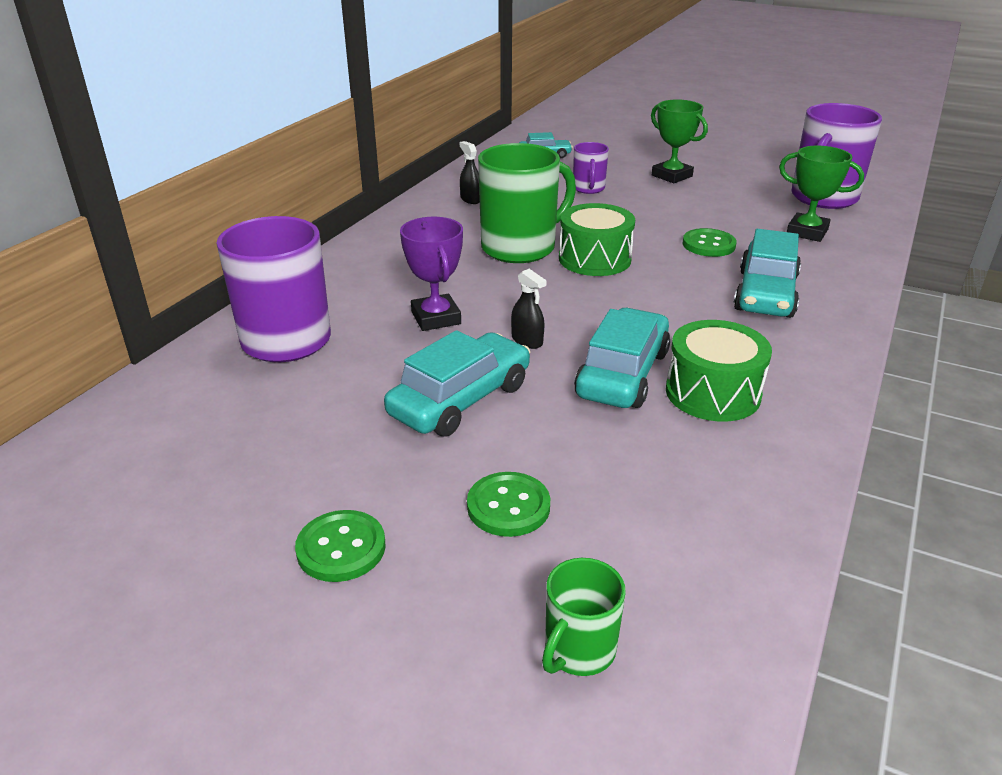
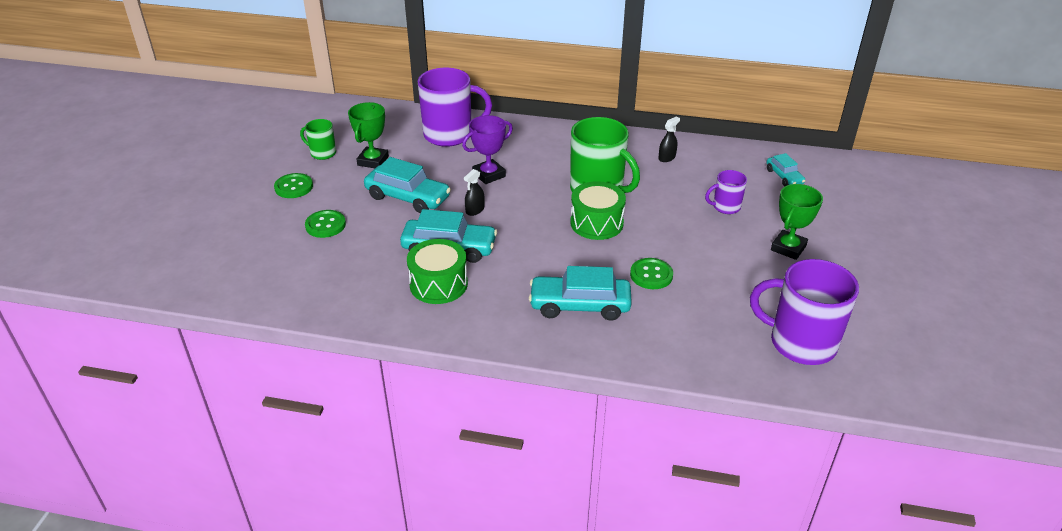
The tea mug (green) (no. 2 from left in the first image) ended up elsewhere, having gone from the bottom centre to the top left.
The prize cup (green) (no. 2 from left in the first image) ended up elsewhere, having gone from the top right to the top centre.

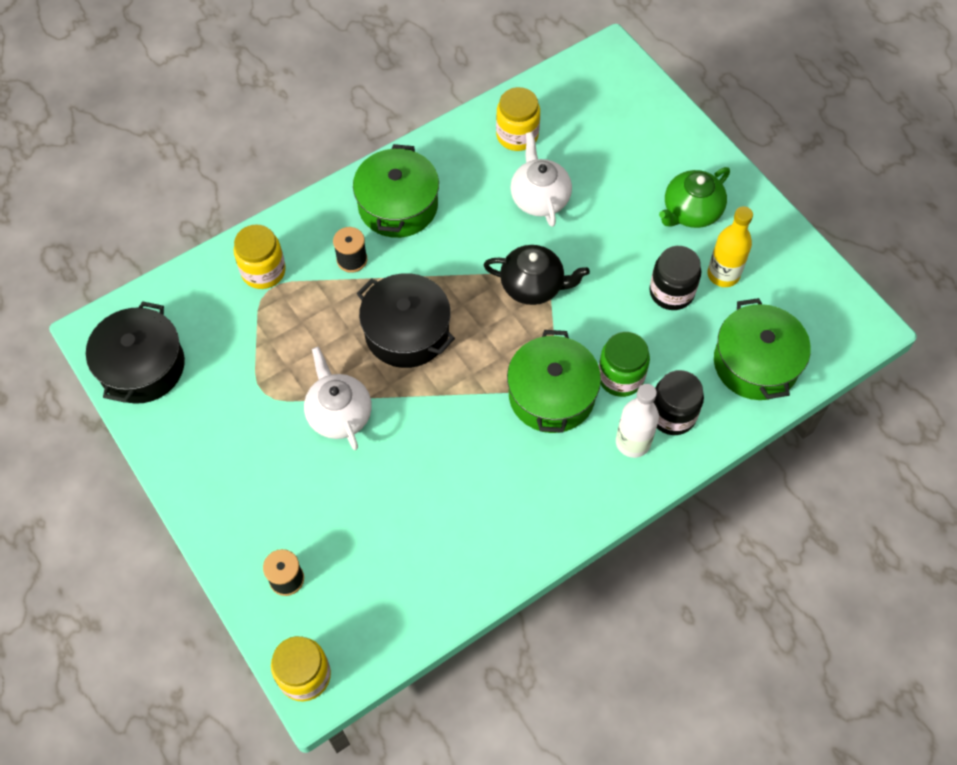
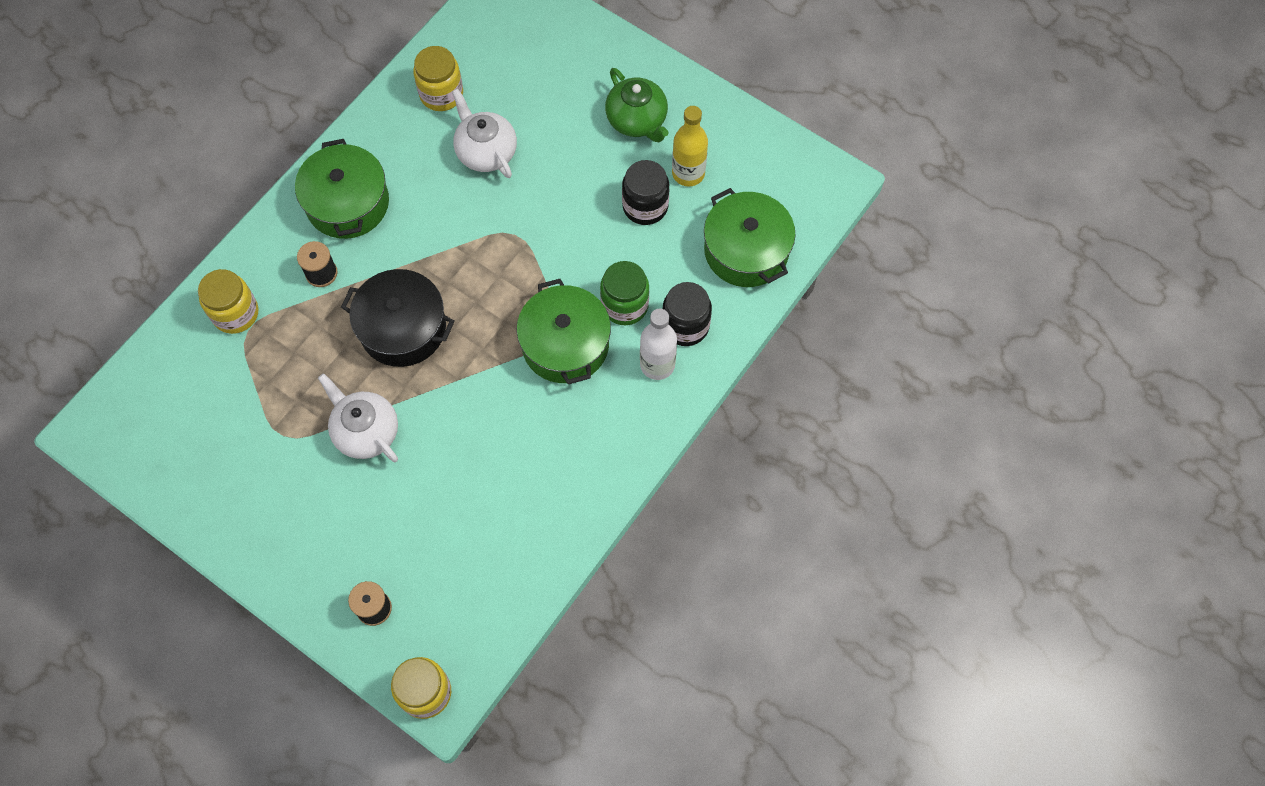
The china teapot (green) at the top right ended up facing another way, 60 degrees counterclockwise from before.
The second view lost the pot (jet-black) (no. 1 from left) at the middle left.
The second view lost the china teapot (jet-black) at the centre.

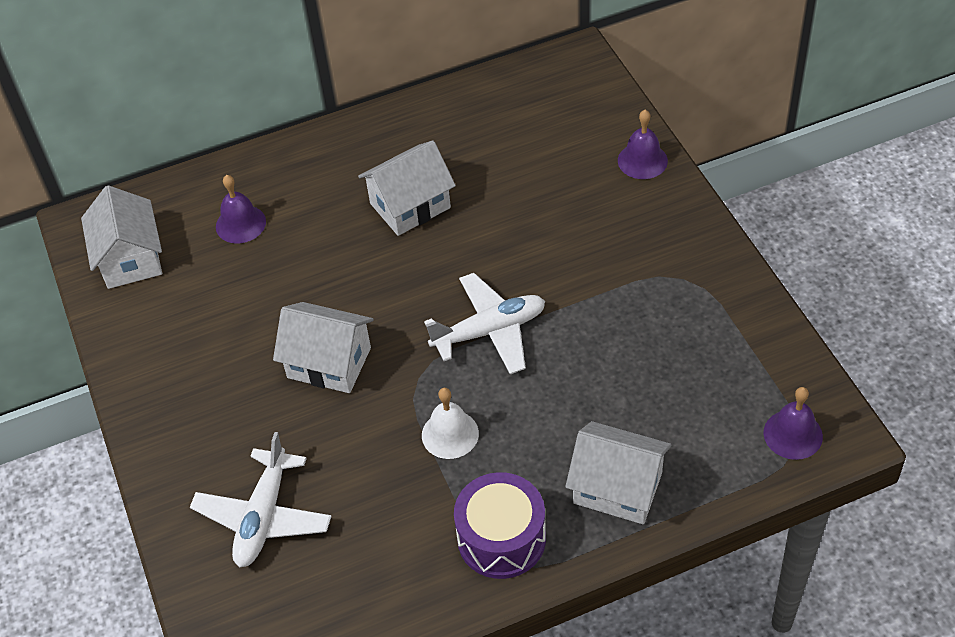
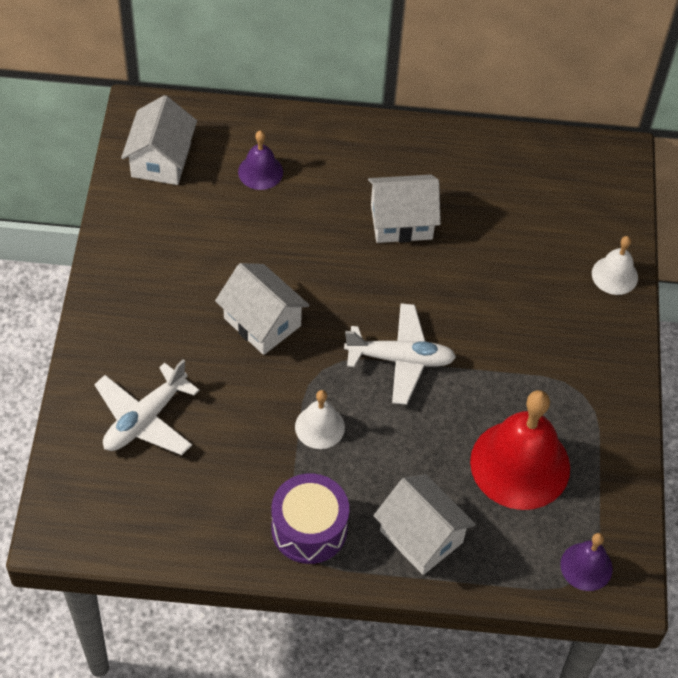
The second view gained the school bell (crimson) at the middle right.
What was the school bell (purple) (no. 2 from left) at the top right turned into the school bell (snow-white) (no. 2 from left) at the middle right.

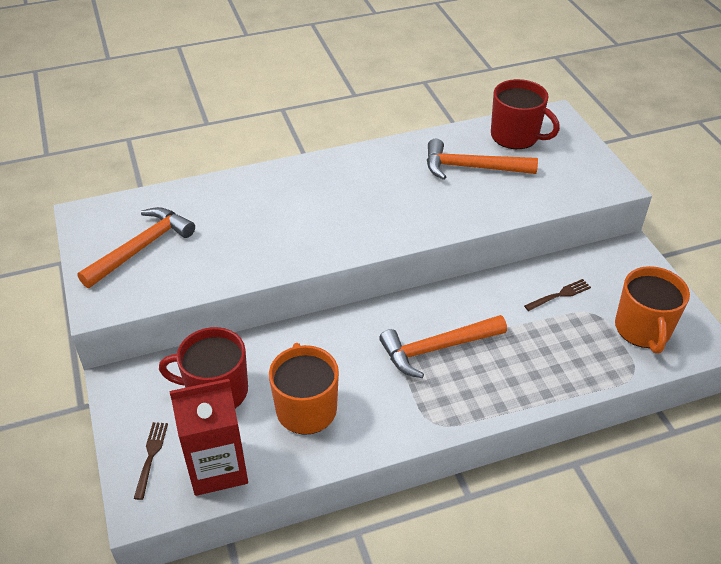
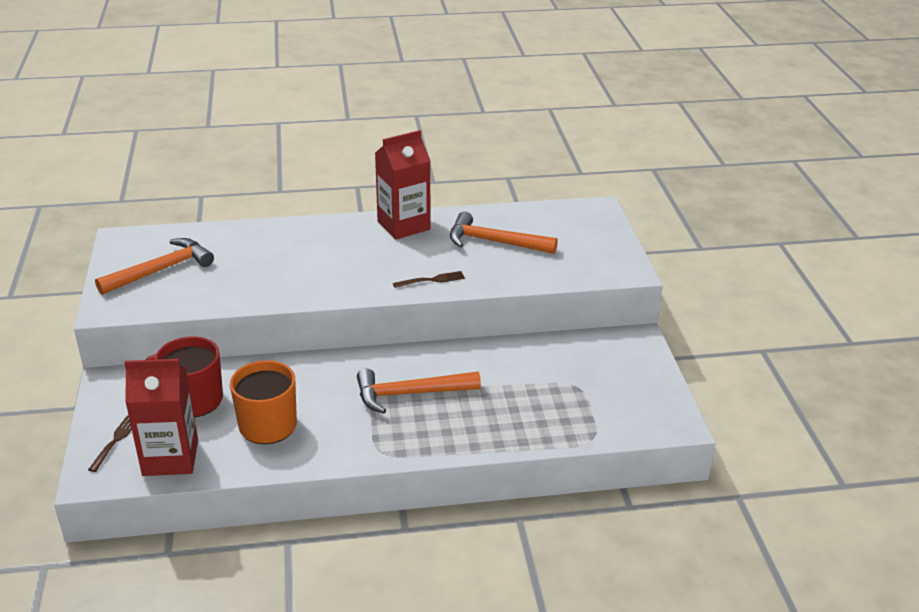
The second view gained the juice carton (crimson) (no. 2 from left) at the top centre.
The fork (russet) (no. 2 from left) ended up elsewhere, having gone from the middle right to the centre.
The second view lost the tea mug (crimson) (no. 2 from left) at the top right.
The second view lost the tea mug (orange-coloured) (no. 2 from left) at the middle right.

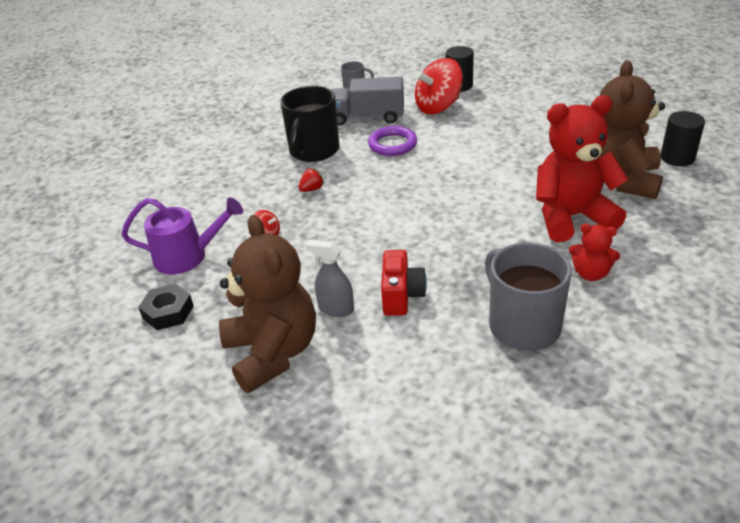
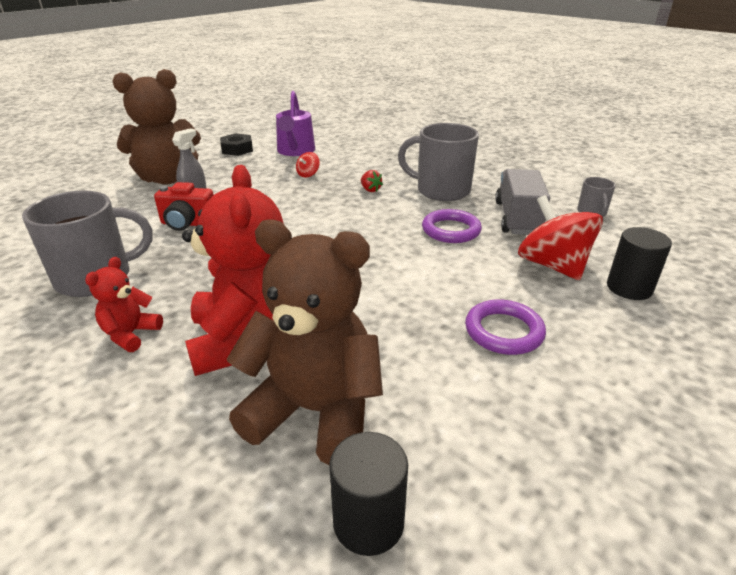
What was the tea mug (jet-black) at the top centre turned into the tea mug (grey) (no. 2 from left) at the top centre.
The second view gained the ring (purple) (no. 2 from left) at the middle right.

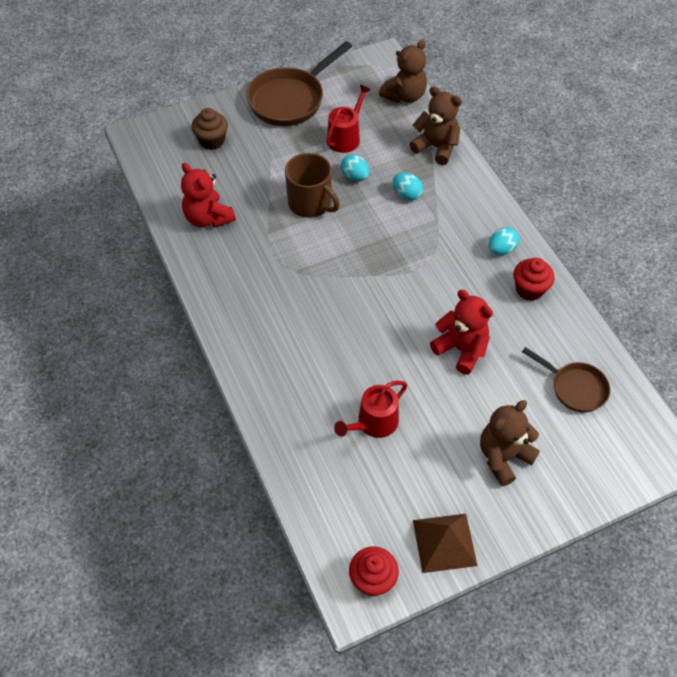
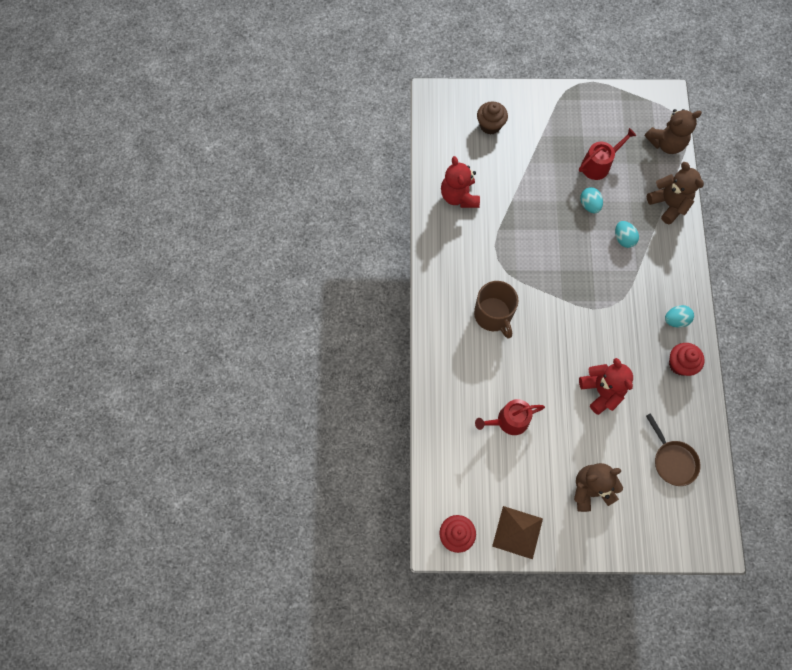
The tea mug (russet) ended up elsewhere, having gone from the top centre to the centre.
The second view lost the frying pan (russet) (no. 1 from left) at the top centre.

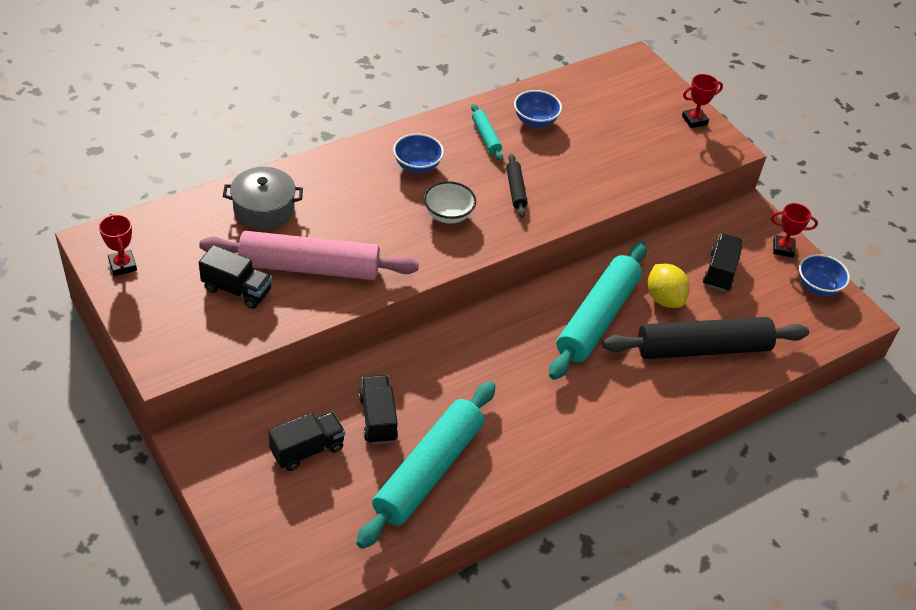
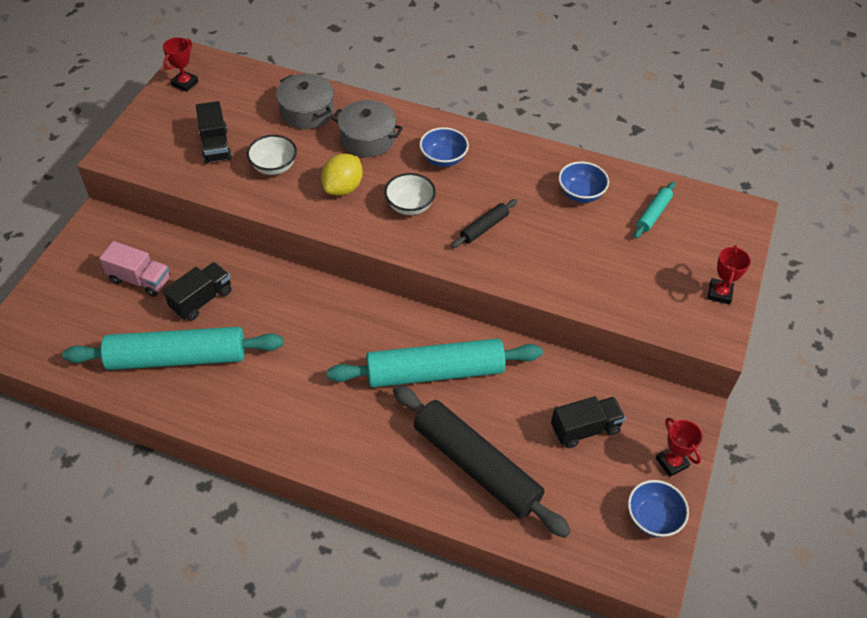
What was the toy truck (jet-black) (no. 2 from left) at the bottom centre turned into the toy truck (rosy) at the middle left.
Where the rolling pin (rosy) stood at the centre, the bowl (snow-white) (no. 1 from left) came to stand at the top left.
The citrus fruit (golden) ended up elsewhere, having gone from the middle right to the top centre.
The second view gained the pot (grey) (no. 2 from left) at the top centre.
The rolling pin (teal) (no. 2 from left in the first image) ended up elsewhere, having gone from the top centre to the middle right.
The prize cup (crimson) (no. 2 from left in the first image) at the top right ended up facing another way, 75 degrees clockwise from before.

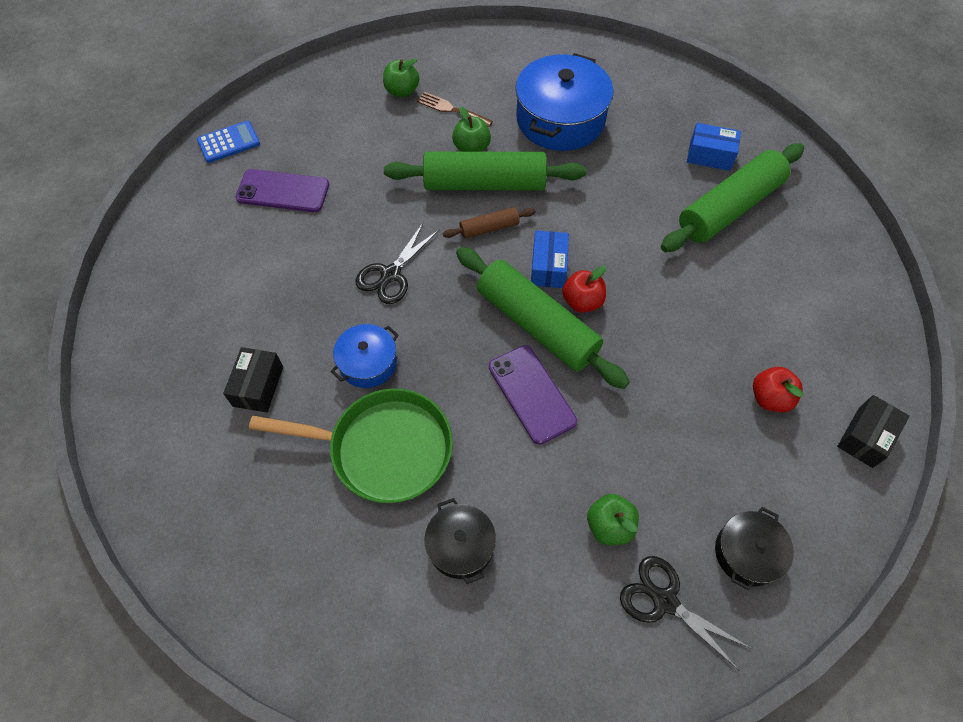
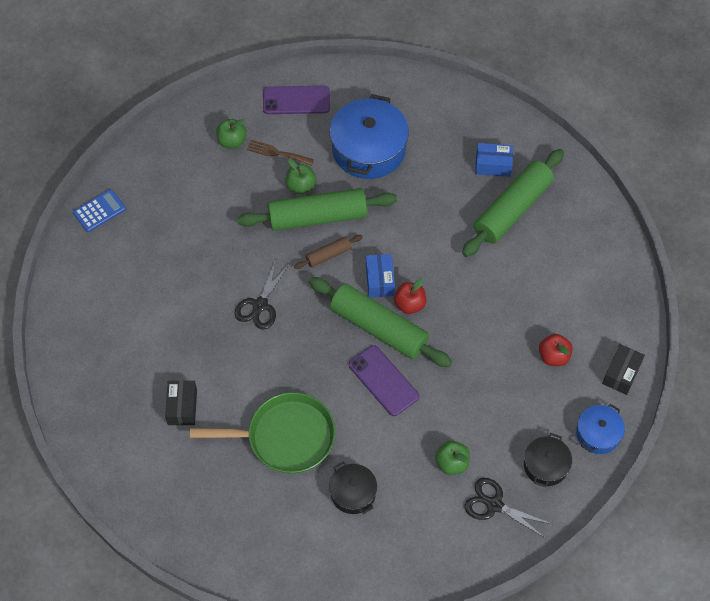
The mobile phone (purple) (no. 1 from left) ended up elsewhere, having gone from the top left to the top centre.
The pot (blue) (no. 1 from left in the first image) ended up elsewhere, having gone from the centre to the bottom right.

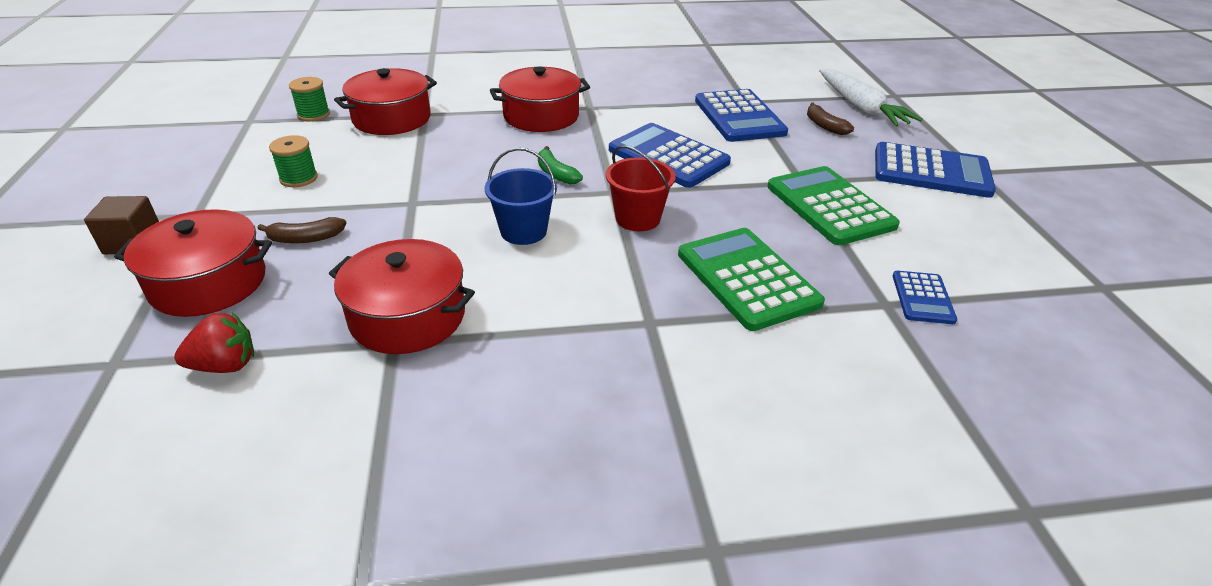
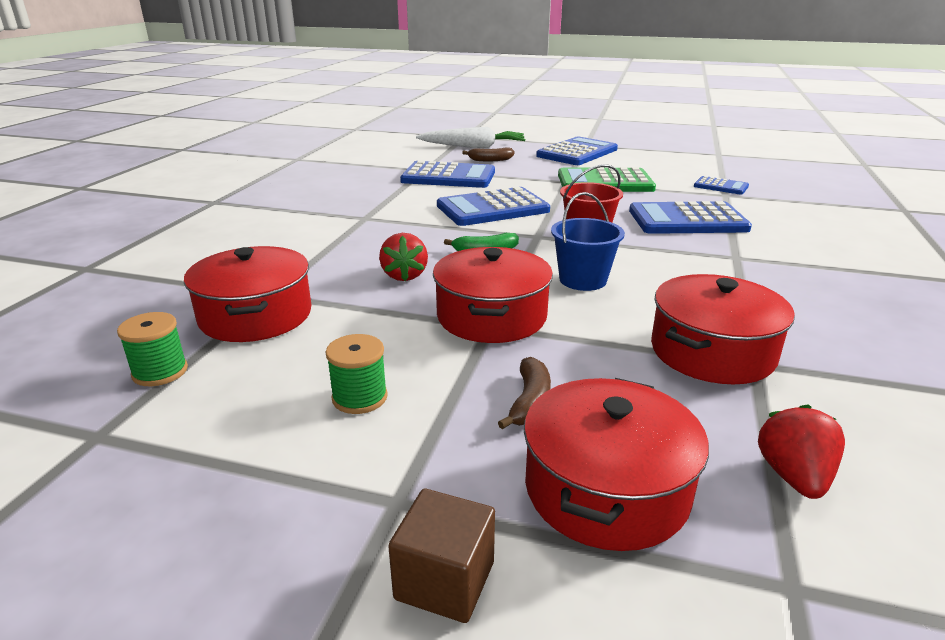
The second view gained the toy strawberry (crimson) (no. 1 from left) at the centre.
The pot (crimson) (no. 4 from left in the first image) ended up elsewhere, having gone from the top centre to the centre.
What was the calculator (green) (no. 1 from left) at the centre turned into the calculator (blue) (no. 4 from left) at the middle right.

